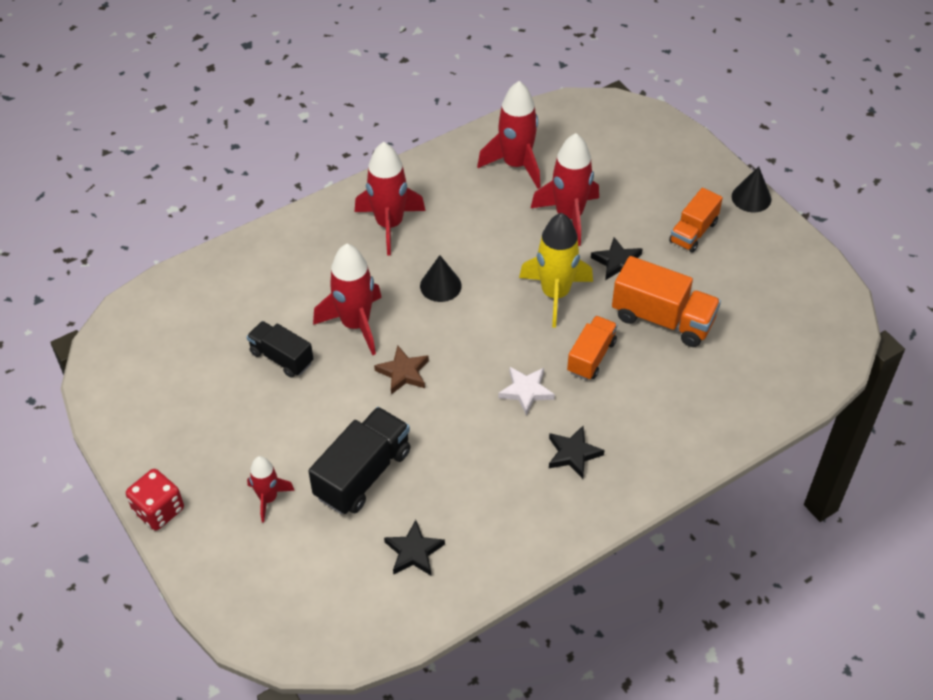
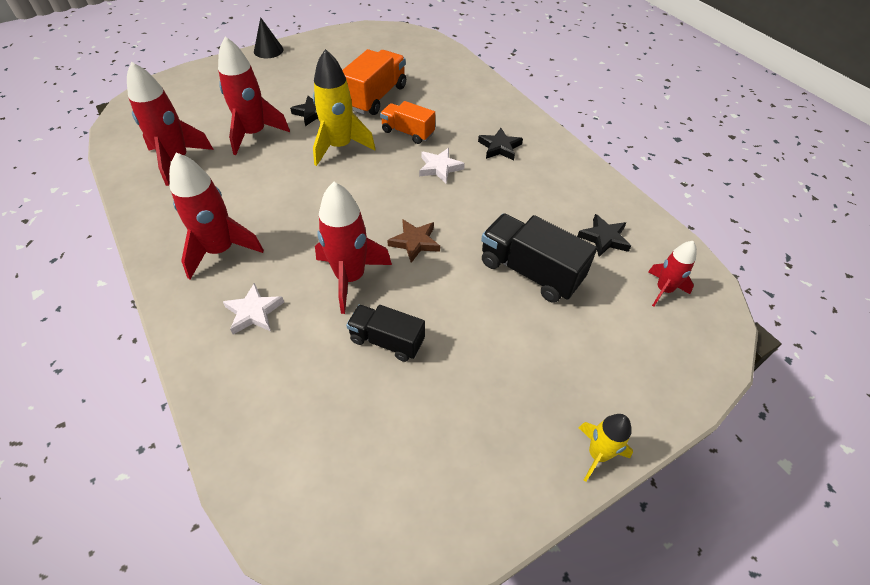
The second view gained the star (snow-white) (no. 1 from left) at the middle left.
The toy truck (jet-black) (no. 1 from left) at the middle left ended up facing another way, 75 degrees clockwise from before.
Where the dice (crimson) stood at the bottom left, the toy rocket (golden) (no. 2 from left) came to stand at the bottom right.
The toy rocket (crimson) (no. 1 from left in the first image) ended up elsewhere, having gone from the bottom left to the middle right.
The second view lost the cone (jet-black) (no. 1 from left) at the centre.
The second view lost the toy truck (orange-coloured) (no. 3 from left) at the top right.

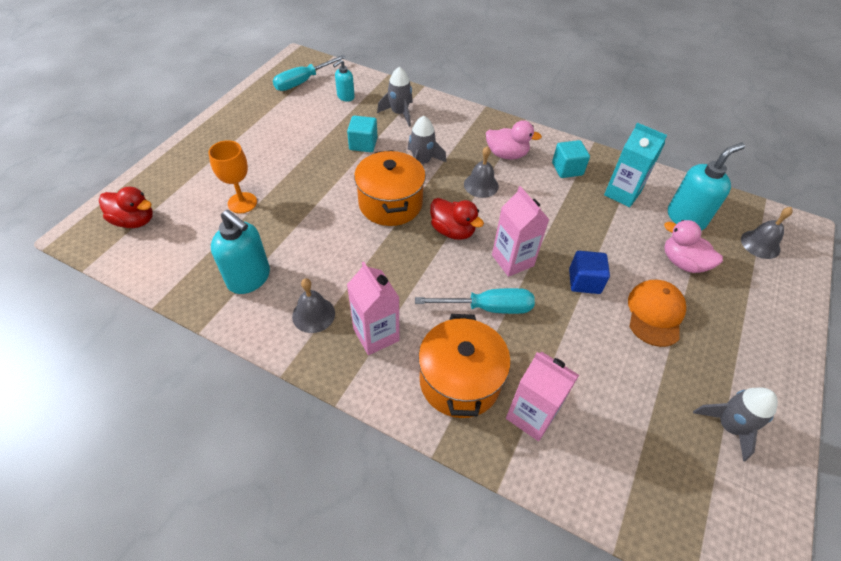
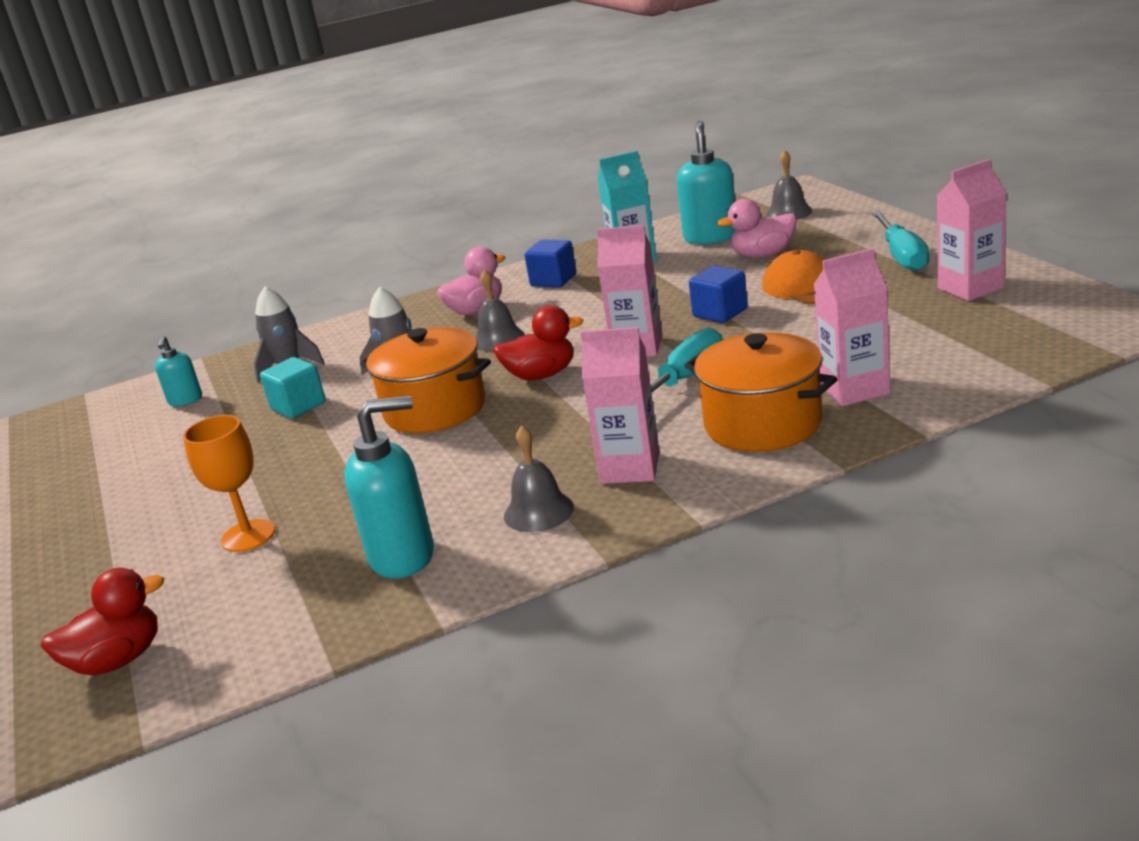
What was the solid cube (teal) (no. 2 from left) at the top right turned into the solid cube (blue) (no. 1 from left) at the top centre.
The flat screwdriver (teal) (no. 1 from left in the first image) ended up elsewhere, having gone from the top centre to the top right.
Where the toy rocket (grey) (no. 3 from left) stood at the bottom right, the juice carton (rosy) (no. 4 from left) came to stand at the top right.

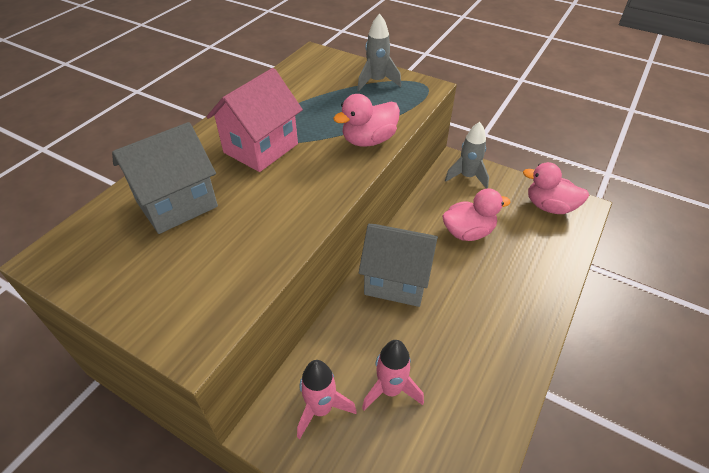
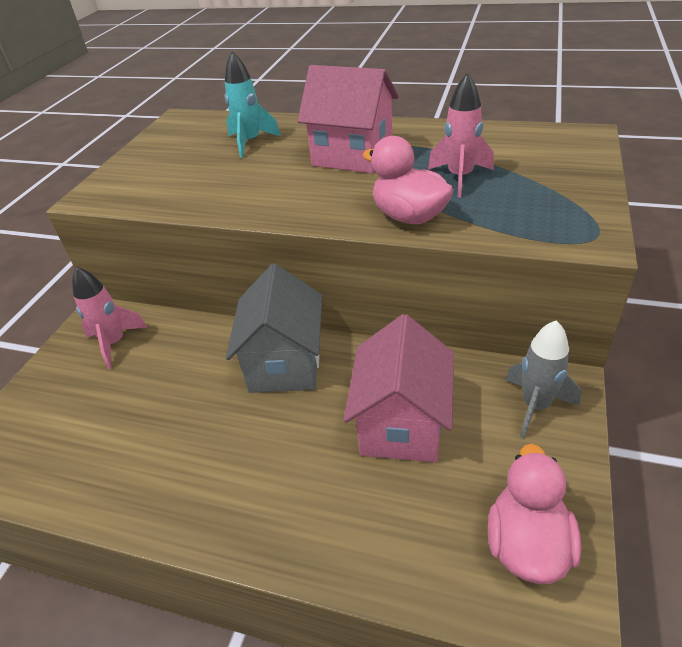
Where the toy house (grey) (no. 1 from left) stood at the middle left, the toy rocket (teal) came to stand at the top centre.
Where the duck (rosy) (no. 2 from left) stood at the middle right, the toy house (rosy) (no. 2 from left) came to stand at the centre.
The toy rocket (rosy) (no. 2 from left) ended up elsewhere, having gone from the bottom centre to the top right.
The second view lost the toy rocket (grey) (no. 1 from left) at the top centre.

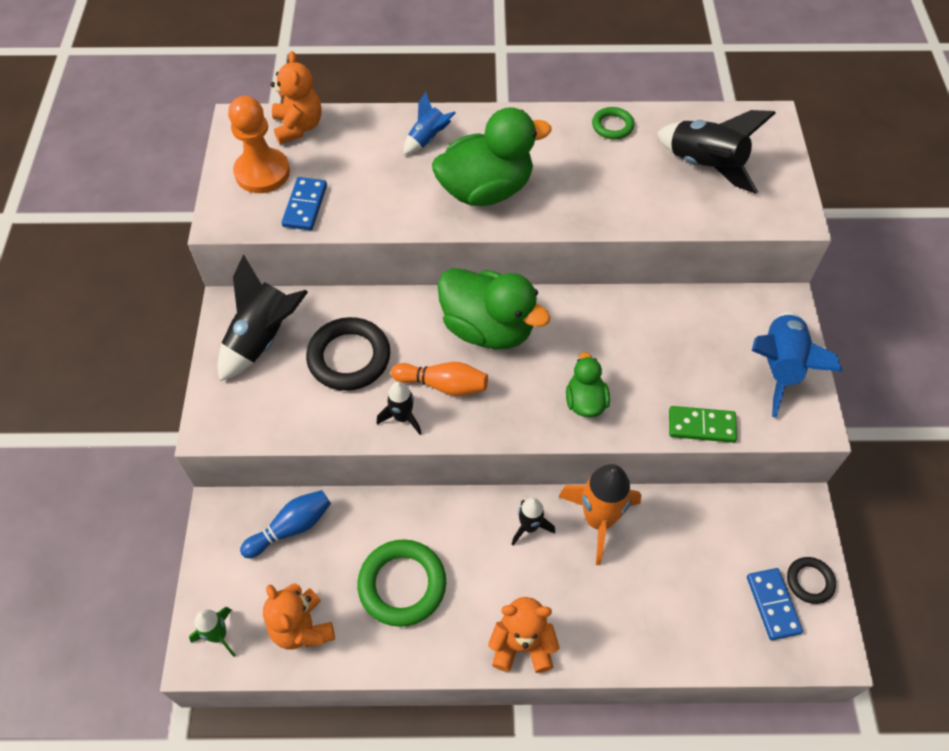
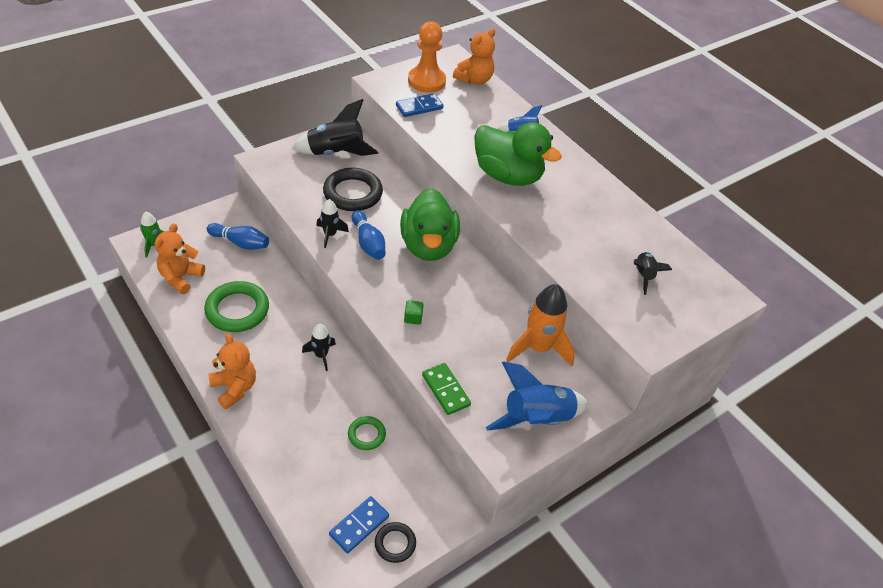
The ring (green) (no. 2 from left) ended up elsewhere, having gone from the top centre to the bottom centre.
What was the tenpin (orange-coloured) at the centre turned into the tenpin (blue) (no. 2 from left) at the centre.
Where the duck (green) (no. 3 from left) stood at the centre, the solid cube (green) came to stand at the centre.
The toy rocket (orange-coloured) ended up elsewhere, having gone from the bottom centre to the centre.
The size of the toy rocket (jet-black) (no. 4 from left) at the top right changed by a factor of 0.55.

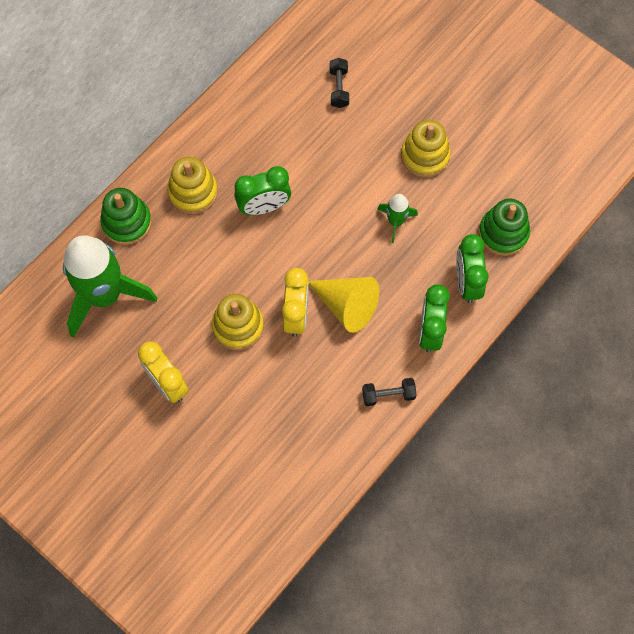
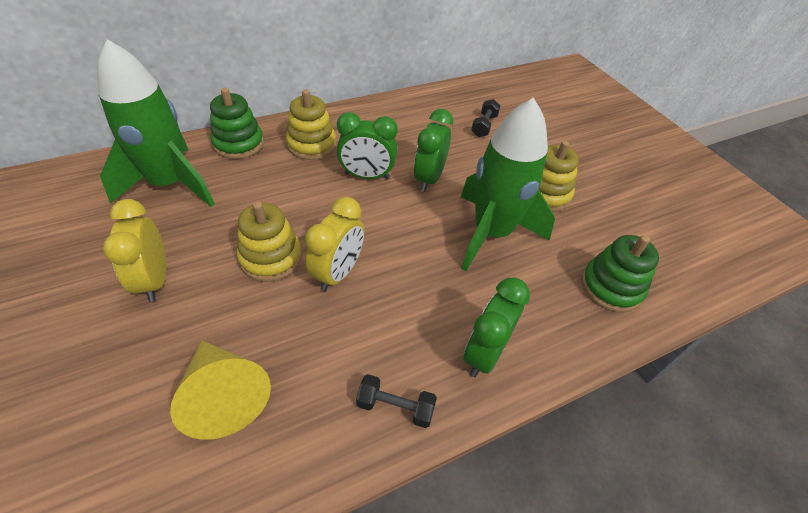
The cone (golden) ended up elsewhere, having gone from the centre to the bottom left.
The clock (green) (no. 3 from left in the first image) ended up elsewhere, having gone from the middle right to the top centre.
The size of the toy rocket (green) (no. 2 from left) at the centre changed by a factor of 2.22.

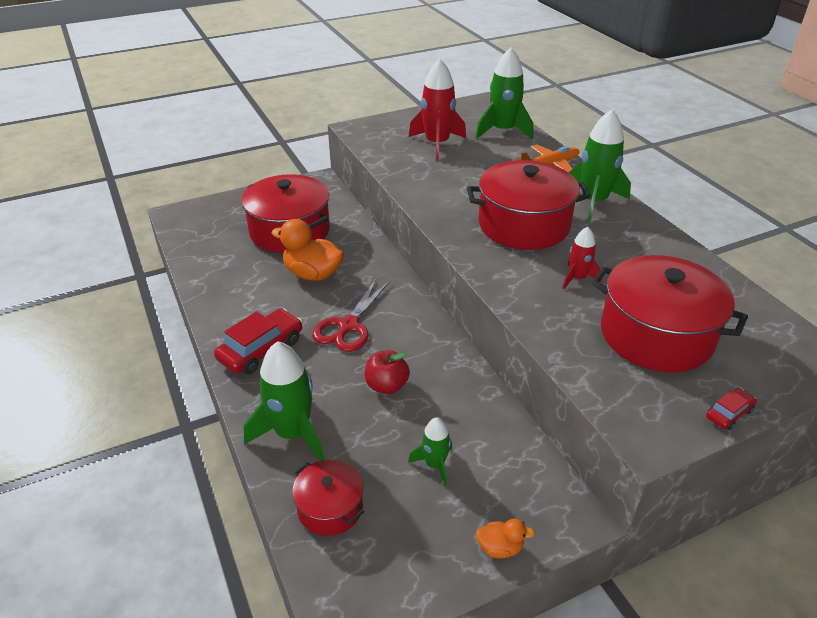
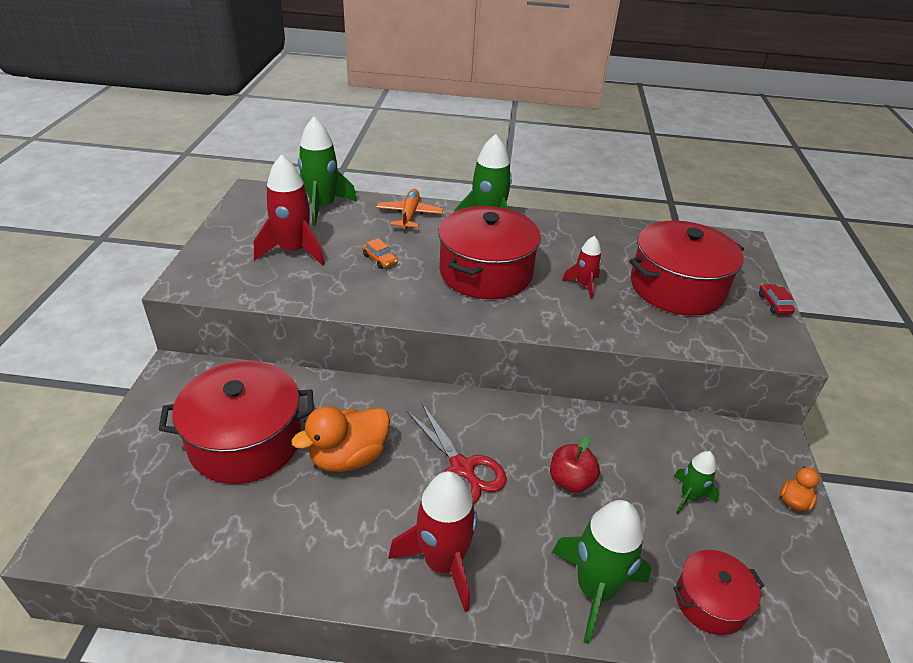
The second view gained the automobile (orange-coloured) at the centre.
Where the automobile (crimson) (no. 1 from left) stood at the middle left, the toy rocket (crimson) (no. 2 from left) came to stand at the bottom centre.

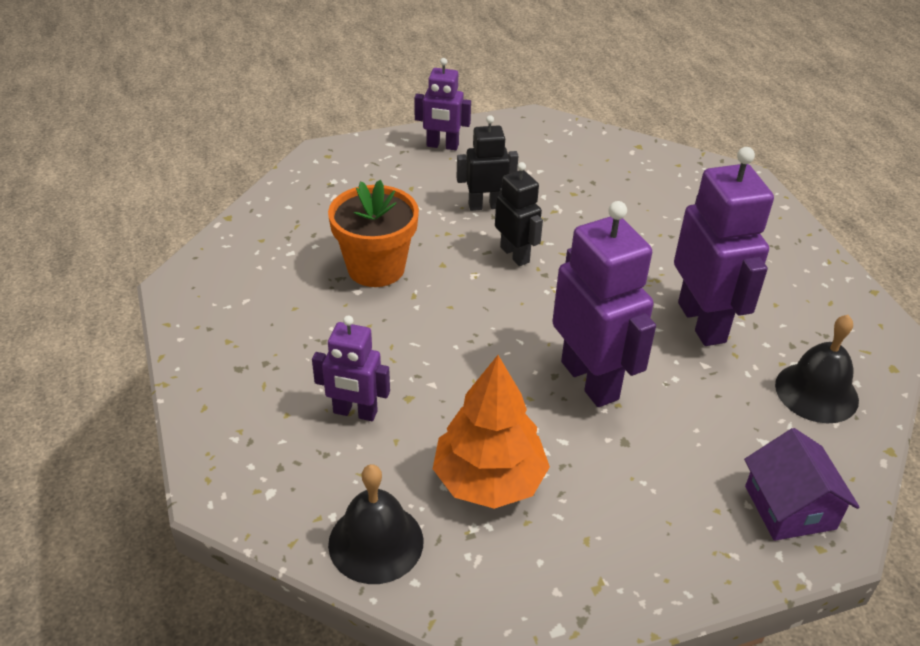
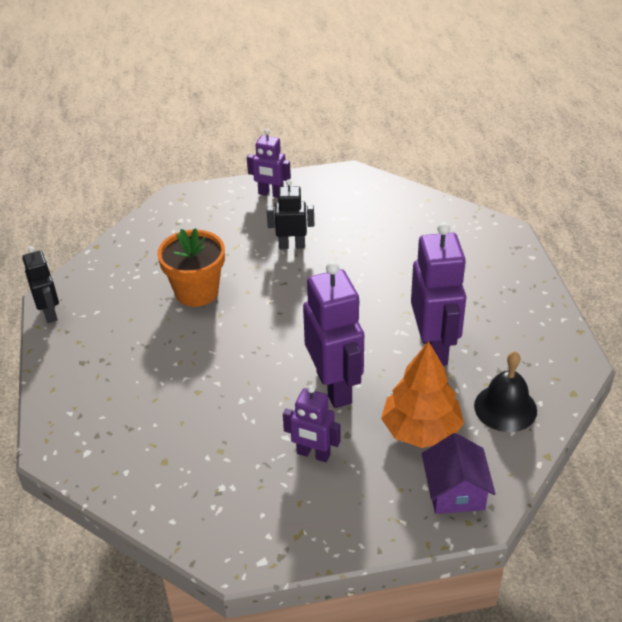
The robot (jet-black) (no. 2 from left in the first image) ended up elsewhere, having gone from the top centre to the middle left.
The robot (purple) (no. 1 from left in the first image) ended up elsewhere, having gone from the centre to the bottom centre.
The fir tree (orange-coloured) ended up elsewhere, having gone from the bottom centre to the middle right.
The second view lost the school bell (jet-black) (no. 1 from left) at the bottom centre.

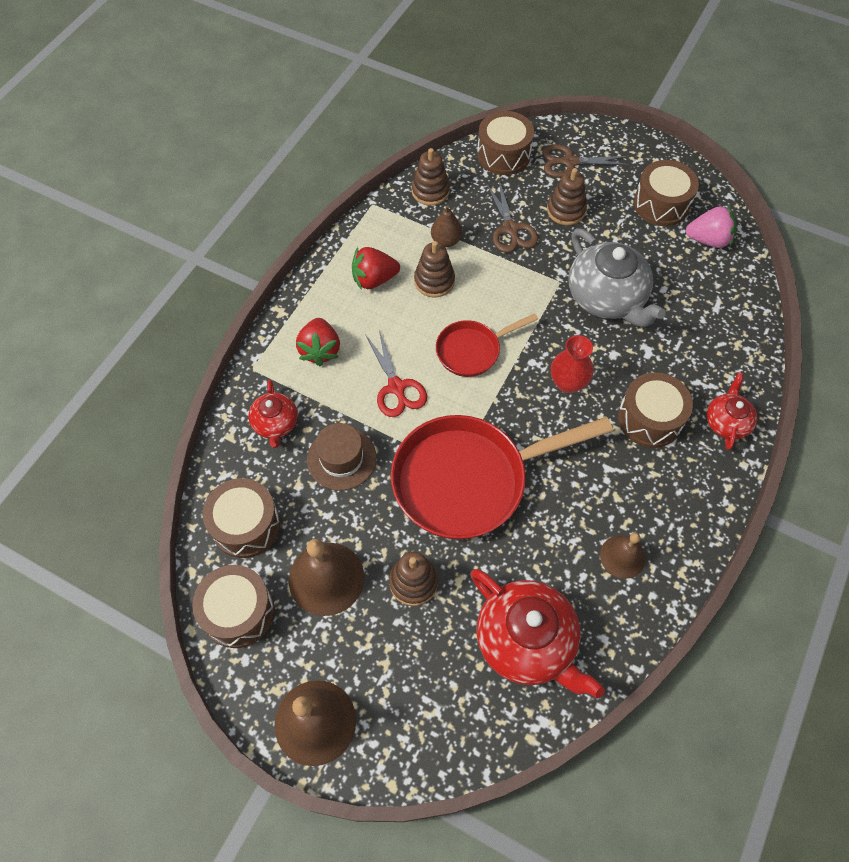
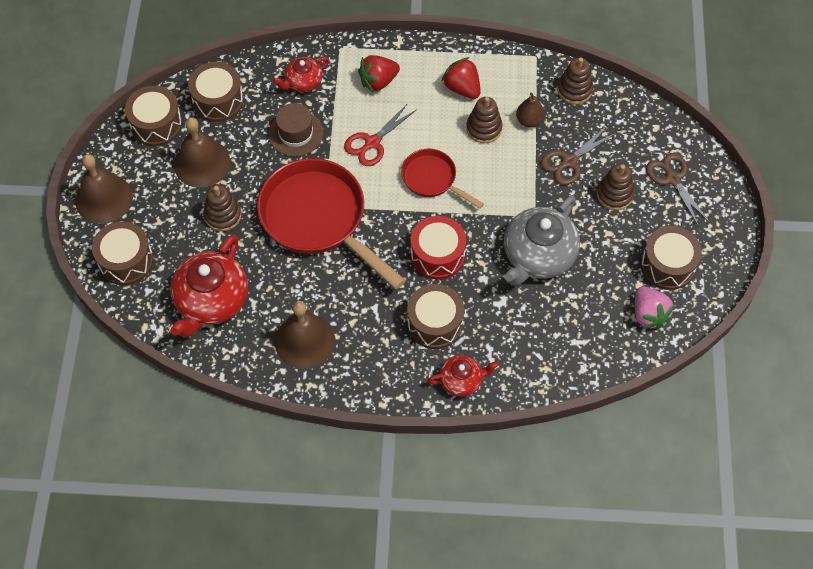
The snare drum (russet) (no. 3 from left in the first image) ended up elsewhere, having gone from the top centre to the middle left.
The size of the school bell (russet) (no. 3 from left) at the middle right changed by a factor of 1.65.
Where the vase (crimson) stood at the middle right, the snare drum (crimson) came to stand at the centre.

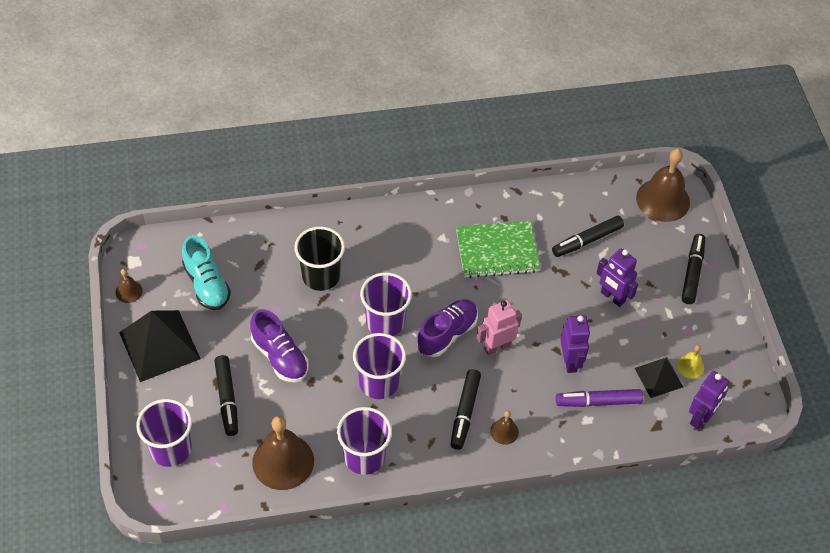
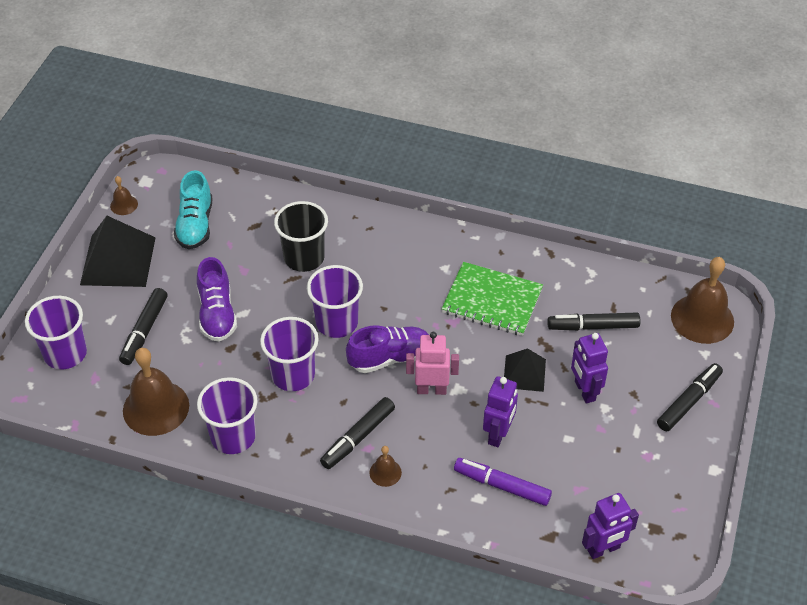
The solid pyramid (jet-black) (no. 2 from left) ended up elsewhere, having gone from the bottom right to the centre.
The second view lost the school bell (golden) at the middle right.

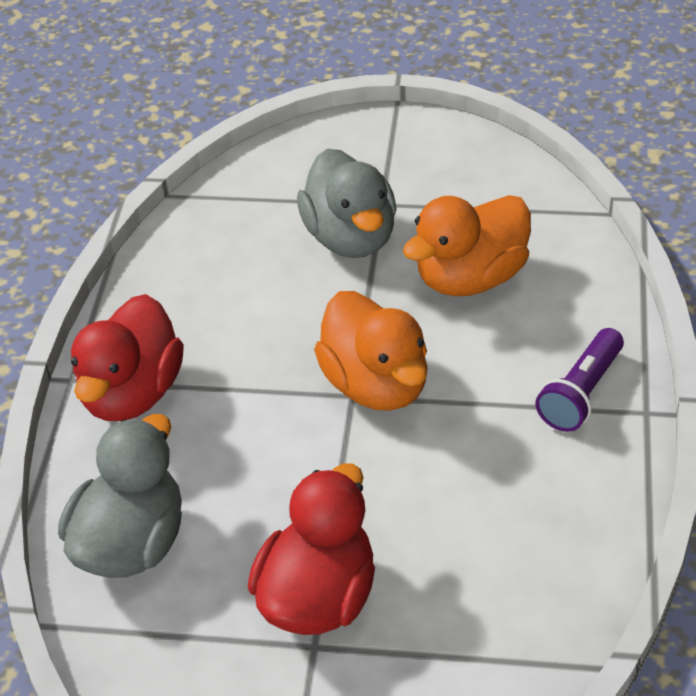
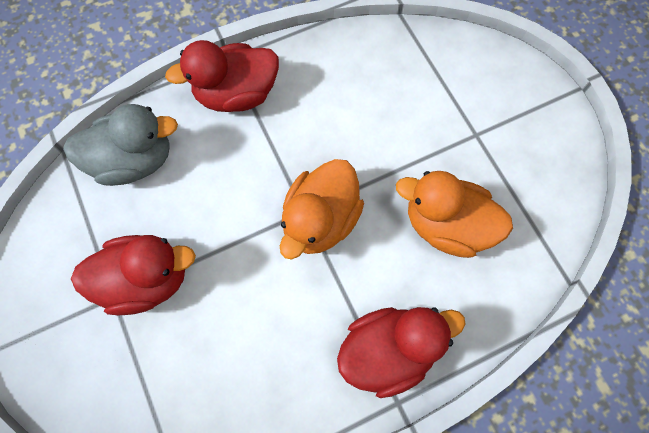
Where the pocket torch (purple) stood at the middle right, the duck (crimson) (no. 3 from left) came to stand at the bottom centre.
The second view lost the duck (grey) (no. 2 from left) at the top centre.

